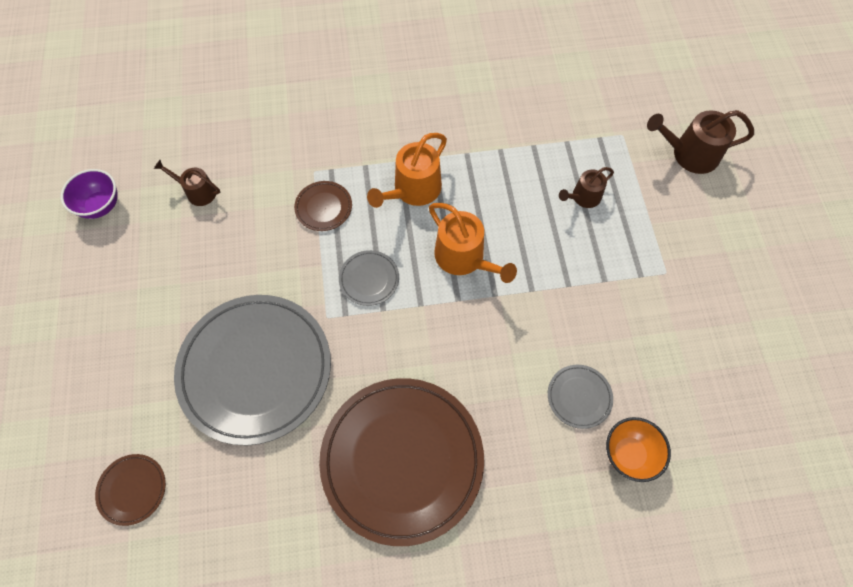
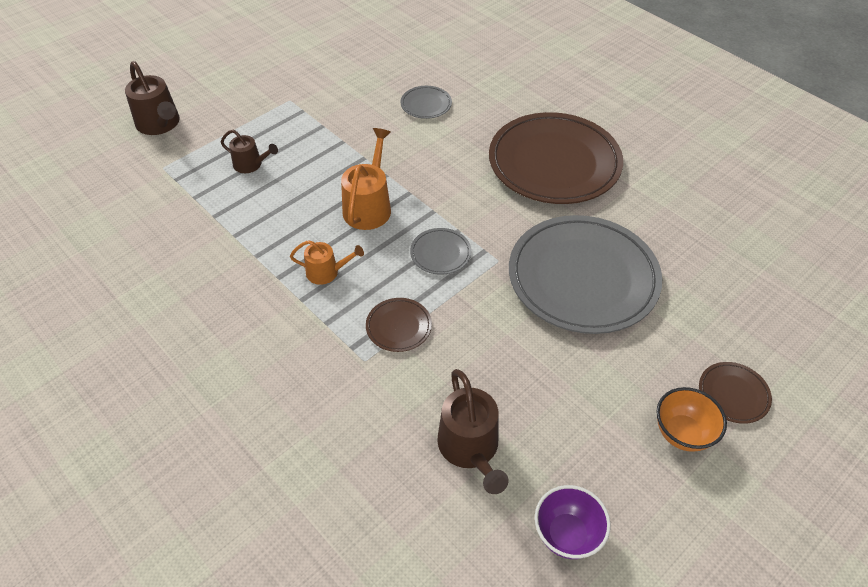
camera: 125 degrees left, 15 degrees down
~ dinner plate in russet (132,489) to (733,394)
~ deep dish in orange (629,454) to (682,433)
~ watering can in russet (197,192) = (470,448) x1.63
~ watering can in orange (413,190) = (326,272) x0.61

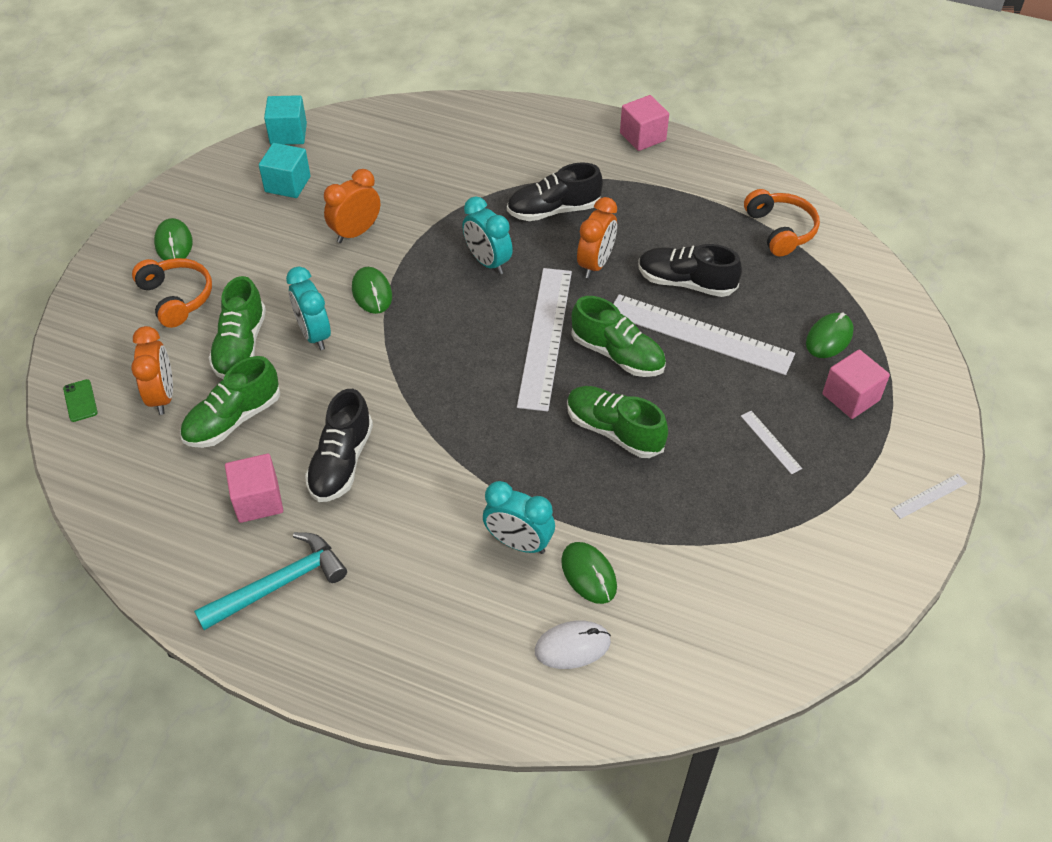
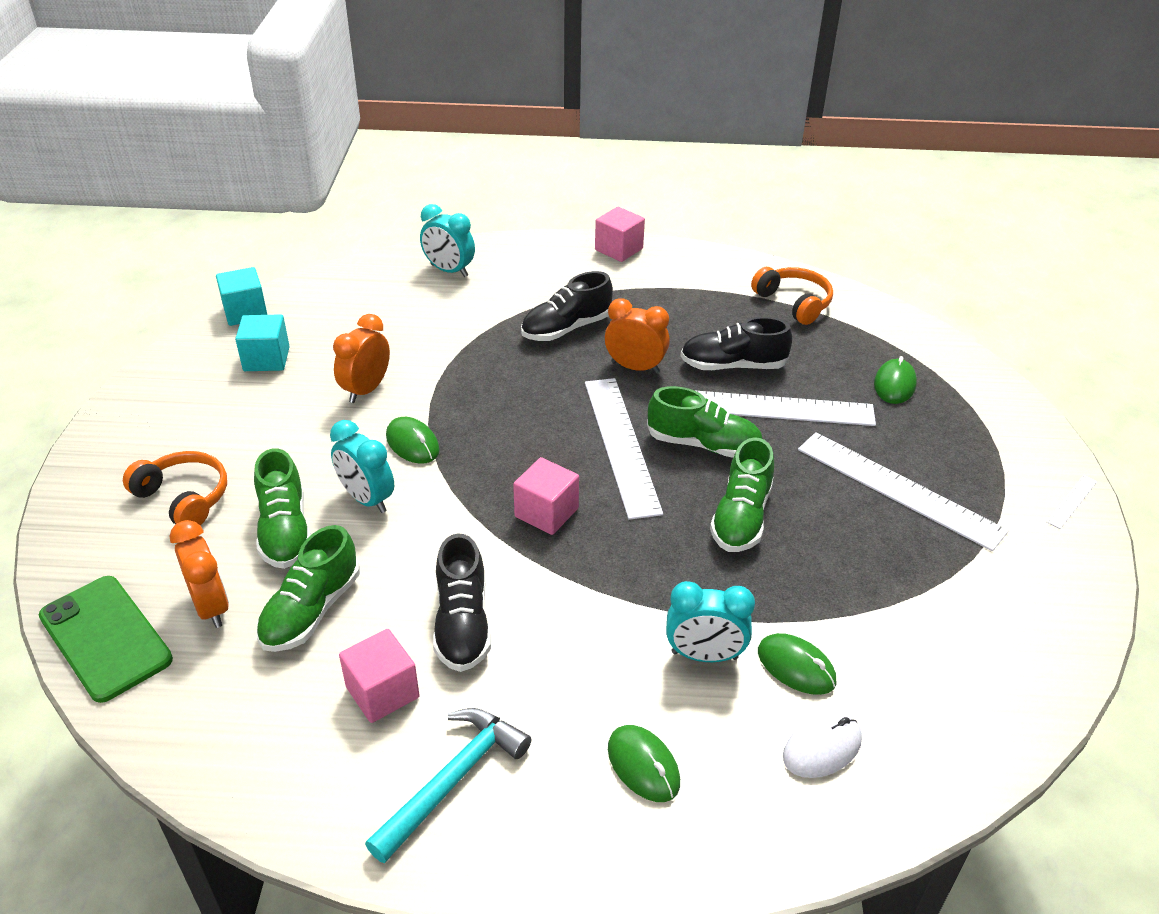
camera: 20 degrees left, 10 degrees down
~ mouse in leaf-green (174,243) to (643,765)
~ bedside clock in turquoise (488,262) to (449,270)
~ cube in rose-pink (850,397) to (546,512)
~ sneaker in leaf-green (614,431) = (741,517) 90 degrees counterclockwise
~ bedside clock in orange (595,264) = (635,367) 75 degrees counterclockwise
~ phone in leaf-green (80,401) = (105,638) x2.36
~ straightedge in pure white (770,442) = (898,489) x2.41

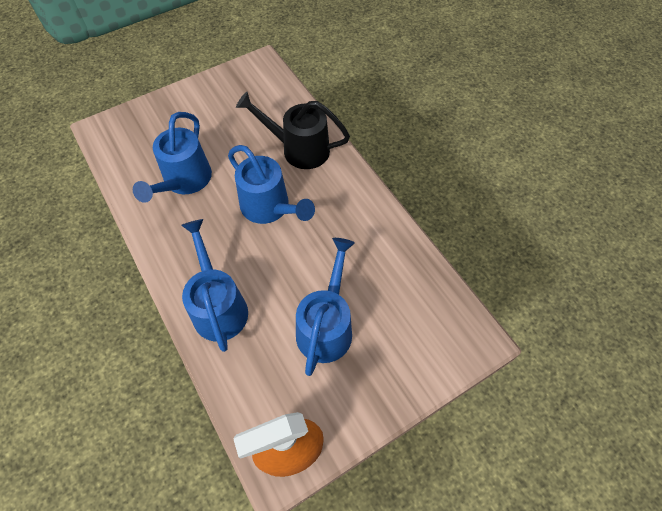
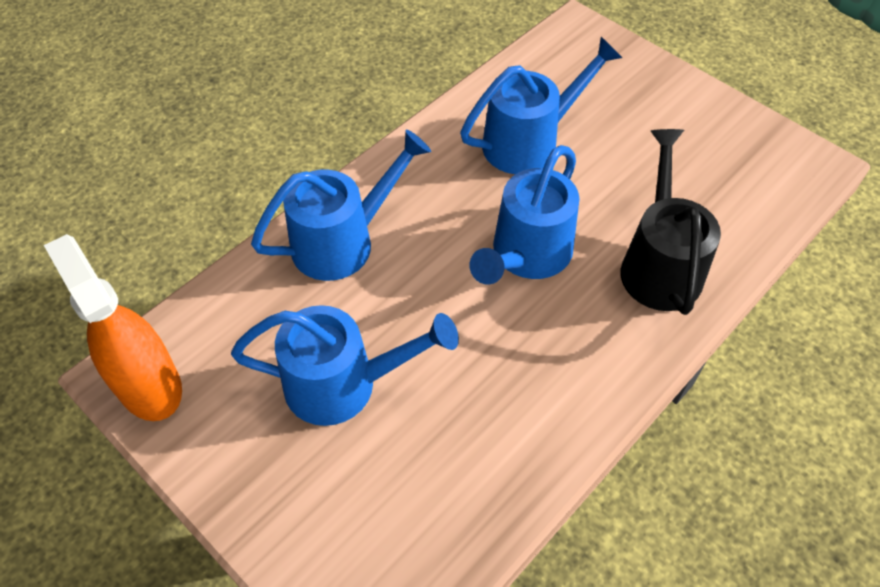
camera: 75 degrees right, 5 degrees down
~ watering can in blue (184,182) = (530,141) 150 degrees clockwise

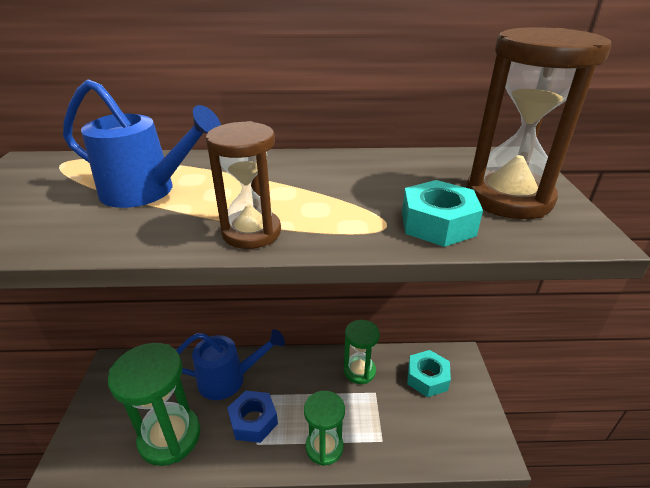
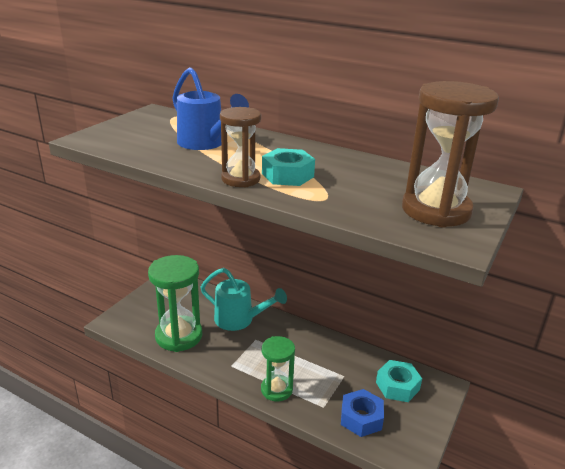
camera: 30 degrees right, 5 degrees down
- sandglass in leaf-green (359,371)
~ hex nut in blue (253,421) to (361,418)
~ hex nut in turquoise (437,223) to (287,175)
~ watering can in blue (229,379) to watering can in turquoise (239,320)

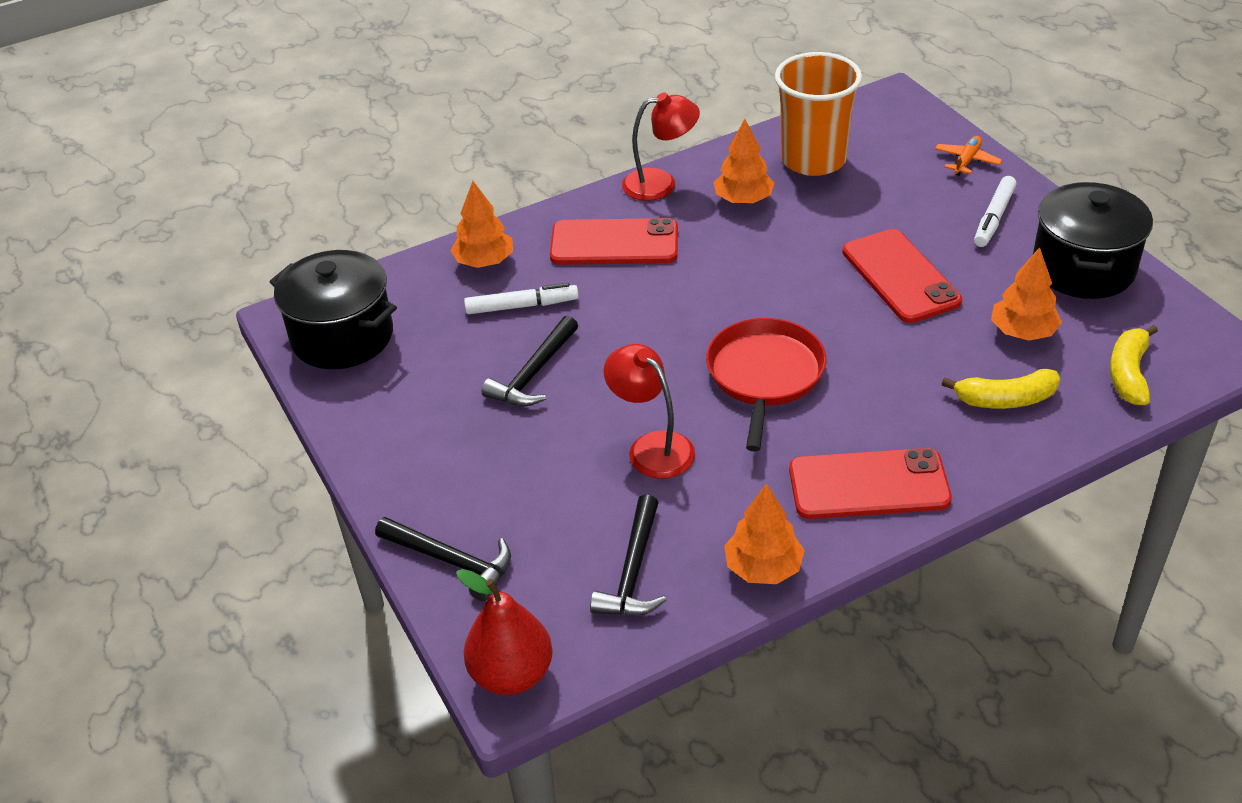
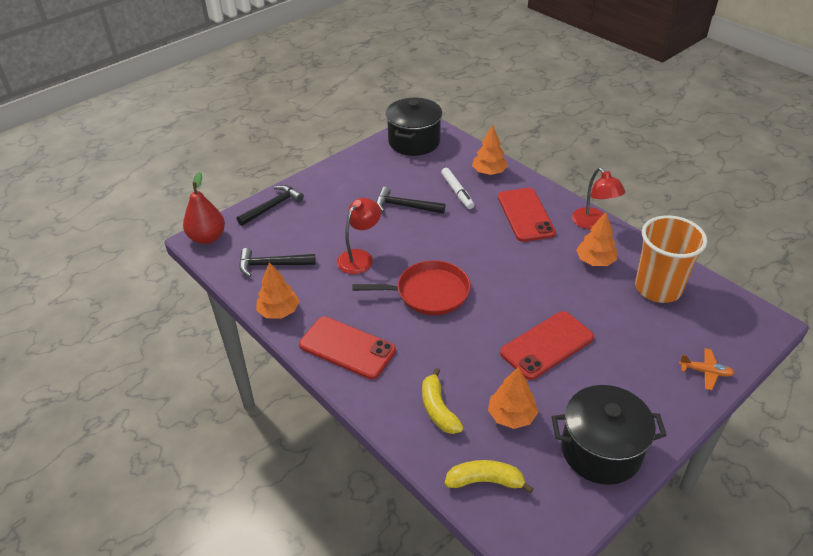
camera: 75 degrees right, 0 degrees up
- marker pen in pure white (994,218)
~ claw hammer in jet-black (451,561) = (272,206) 150 degrees counterclockwise
~ phone in red (868,485) = (347,348) 45 degrees counterclockwise

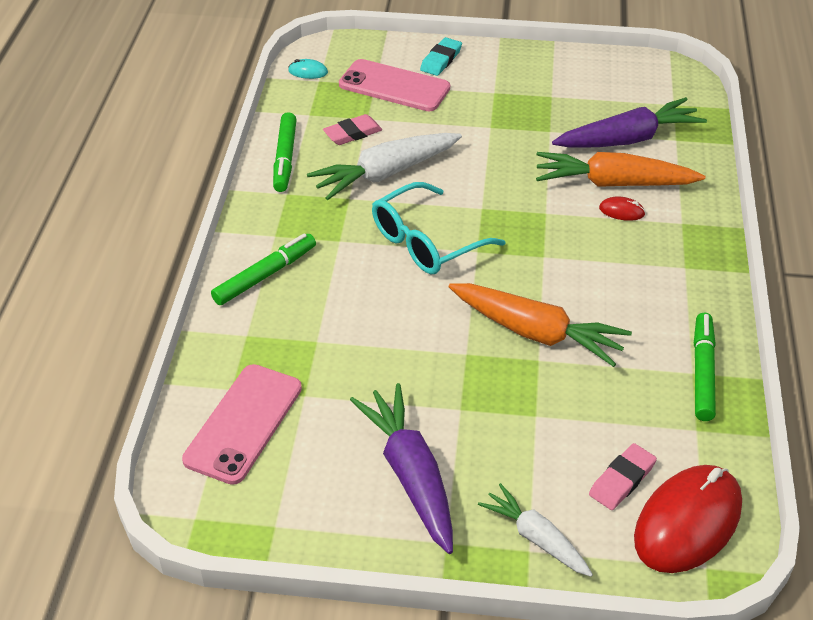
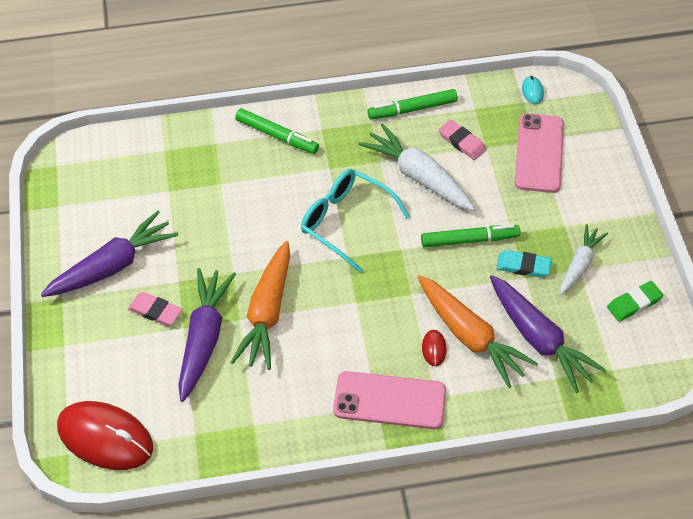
camera: 75 degrees right, 10 degrees up
+ carrot in violet (204,338)
+ gum eraser in leaf-green (634,303)
~ phone in rose-pink (244,423) to (389,401)
~ gum eraser in turquoise (441,60) to (523,266)
~ carrot in pure white (536,537) to (580,264)
~ gum eraser in rose-pink (622,480) to (155,311)
~ marker pen in leaf-green (702,372) to (469,240)
~ carrot in orange (613,183) = (470,336) 150 degrees clockwise

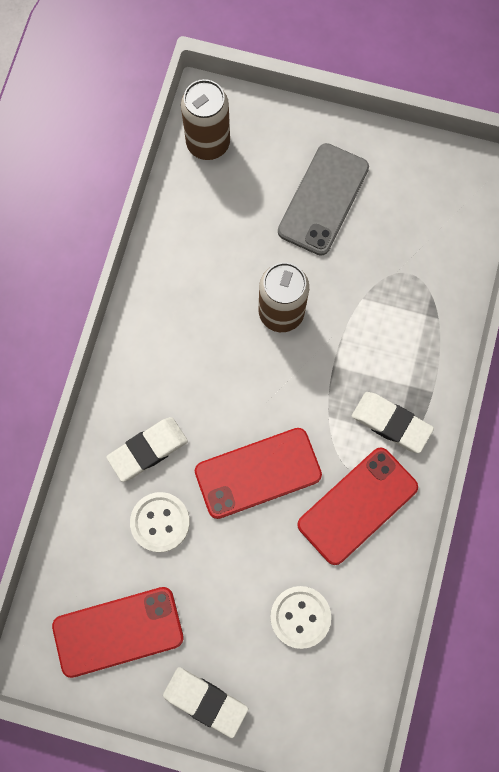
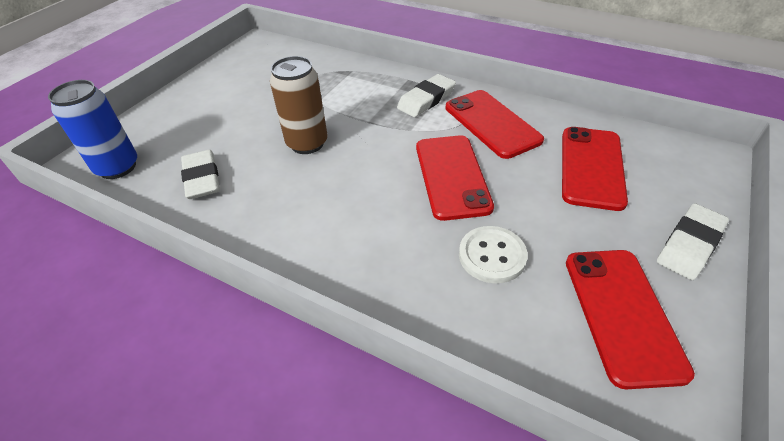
camera: 75 degrees left, 30 degrees down
- phone in ash-grey (323,199)
~ gum eraser in pure white (148,450) to (202,178)
~ shirt button in pure white (300,617) to phone in red (591,167)
~ tin in russet (208,143) to tin in blue (117,167)

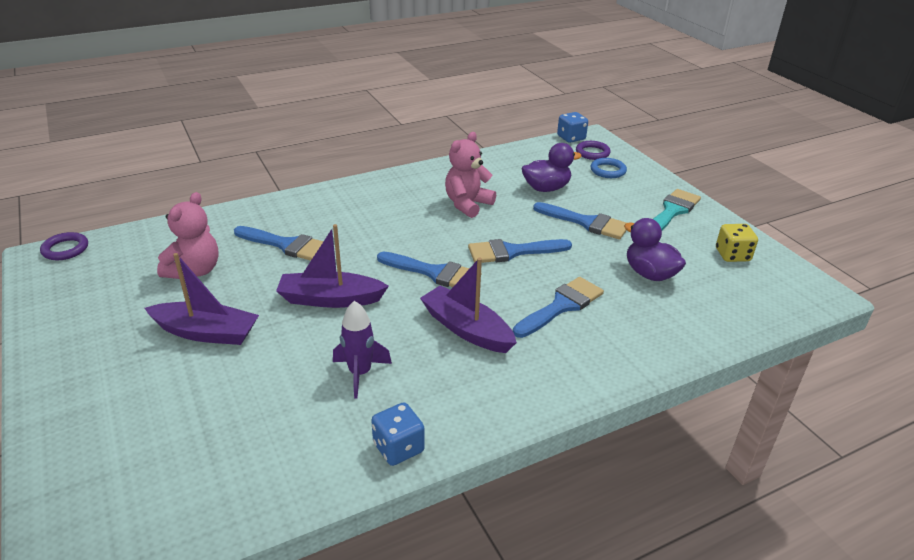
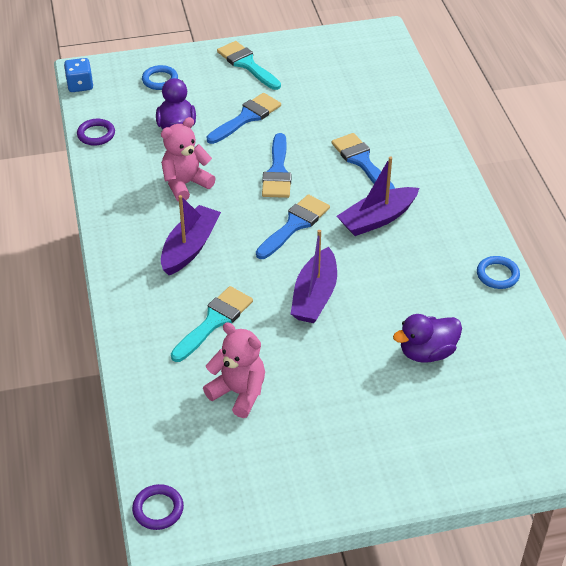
camera: 75 degrees left, 10 degrees up
- spaceship in violet (360,373)
- dice in golden (732,255)
~ boat in violet (206,332) to (190,247)
~ torus in violet (592,153) to (96,134)
~ rubber duck in violet (649,274) to (427,352)
~ dice in blue (398,448) to torus in blue (497,275)
~ paintbrush in blue (287,245) to paintbrush in turquoise (214,321)
~ teddy bear in rose-pink (467,204) = (185,184) 90 degrees clockwise

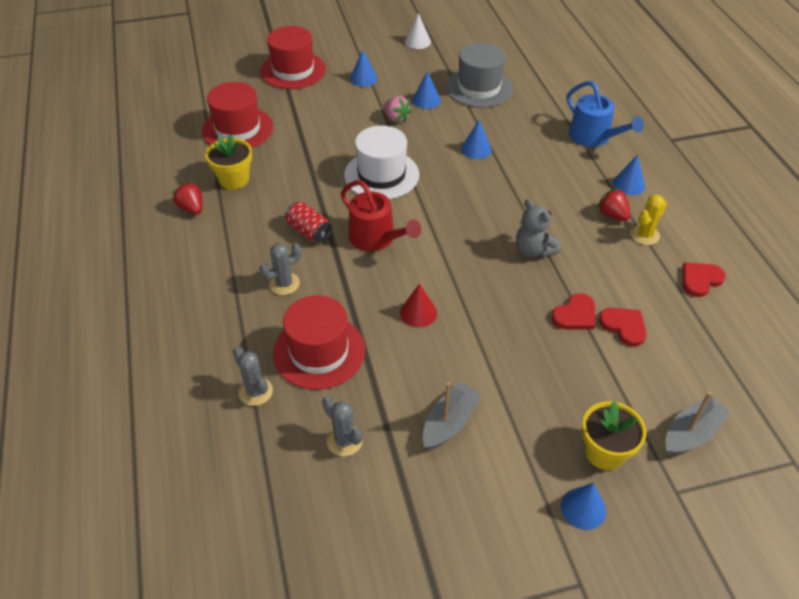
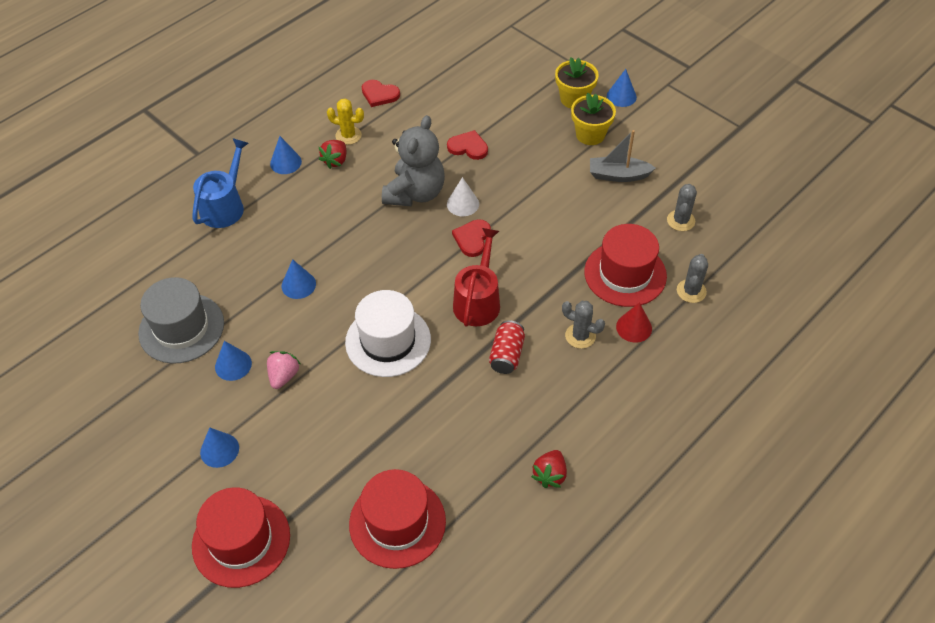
camera: 120 degrees left, 5 degrees up
- boat in ash-grey (691,433)
~ potted plant in golden (234,179) to (590,135)
~ cone in red (418,313) to (634,327)
~ cone in pure white (417,41) to (463,204)
~ heart in red (624,326) to (472,239)
~ teddy bear in ash-grey (533,250) = (415,193) x1.57

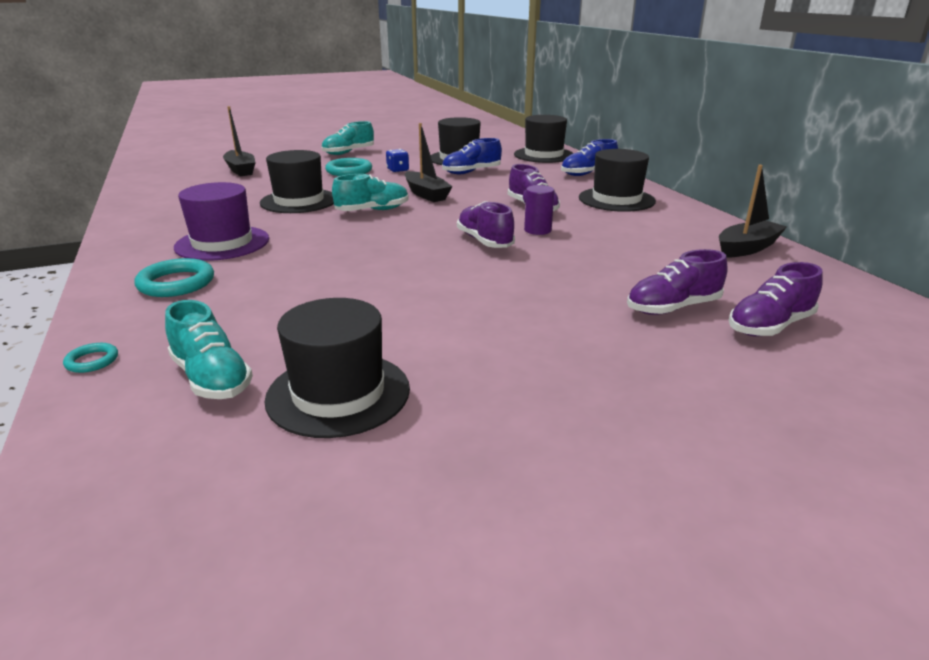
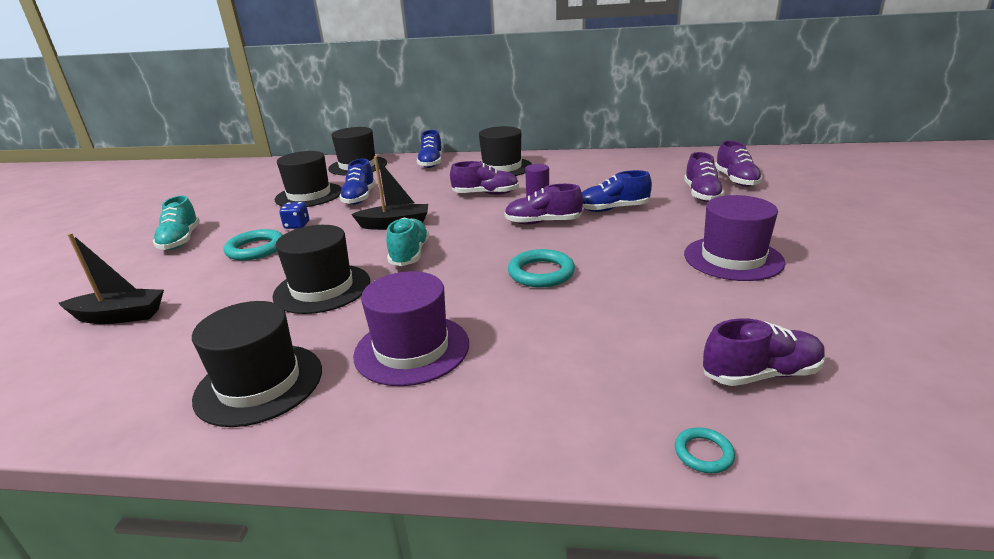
camera: 60 degrees left, 0 degrees up
- boat in jet-black (747,248)
+ sneaker in blue (612,209)
+ top hat in violet (733,258)
~ torus in turquoise (176,283) to (541,273)
~ top hat in jet-black (338,393) to (259,383)
~ sneaker in turquoise (211,378) to sneaker in violet (760,374)

